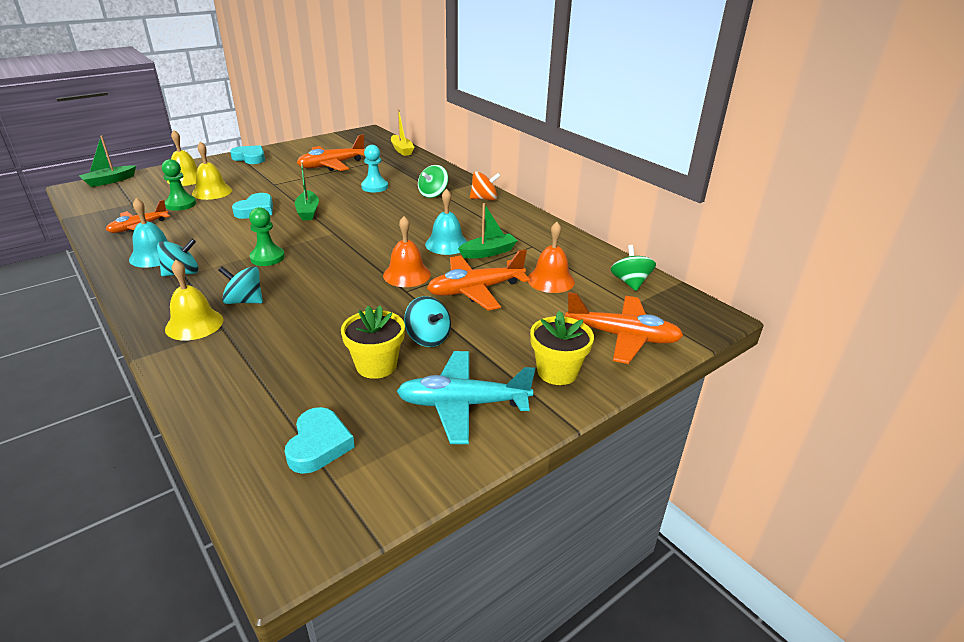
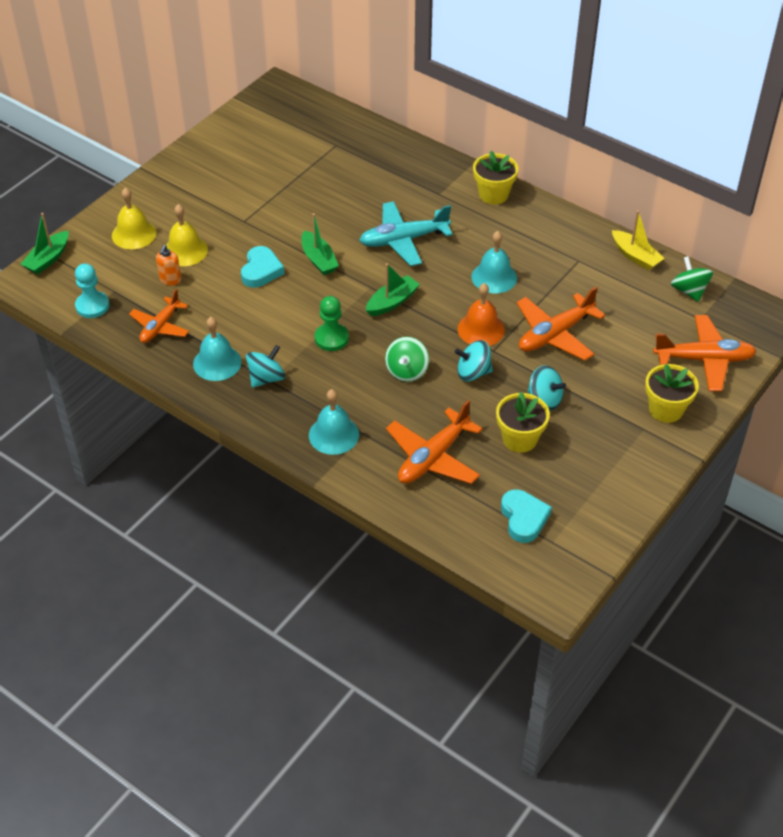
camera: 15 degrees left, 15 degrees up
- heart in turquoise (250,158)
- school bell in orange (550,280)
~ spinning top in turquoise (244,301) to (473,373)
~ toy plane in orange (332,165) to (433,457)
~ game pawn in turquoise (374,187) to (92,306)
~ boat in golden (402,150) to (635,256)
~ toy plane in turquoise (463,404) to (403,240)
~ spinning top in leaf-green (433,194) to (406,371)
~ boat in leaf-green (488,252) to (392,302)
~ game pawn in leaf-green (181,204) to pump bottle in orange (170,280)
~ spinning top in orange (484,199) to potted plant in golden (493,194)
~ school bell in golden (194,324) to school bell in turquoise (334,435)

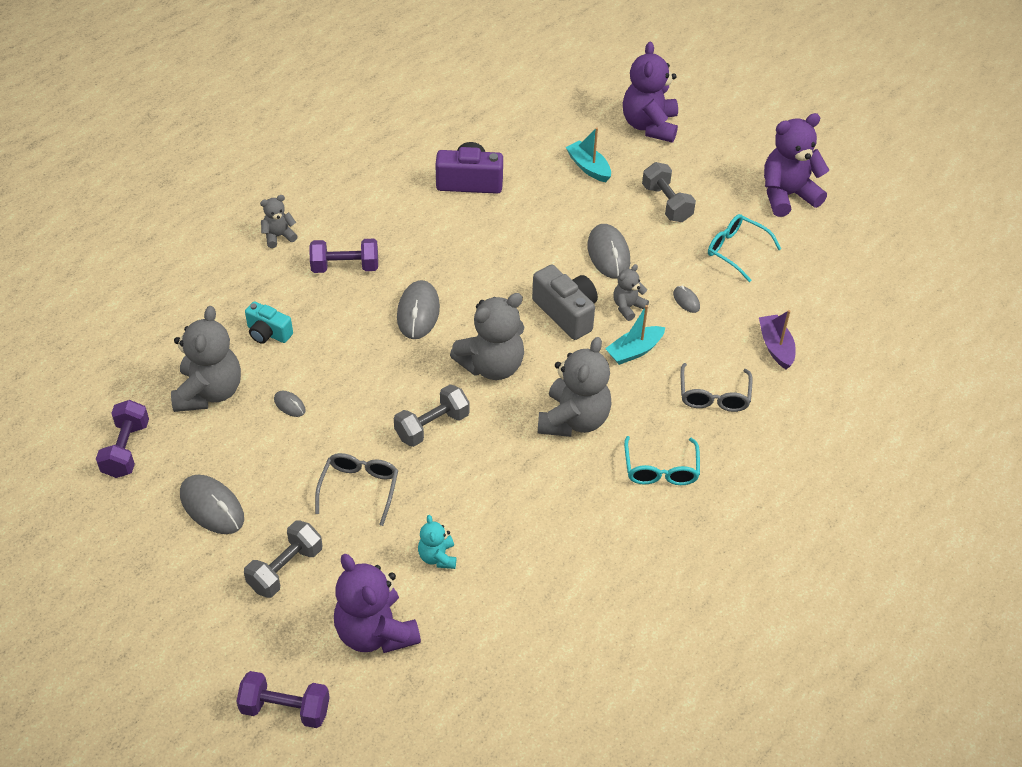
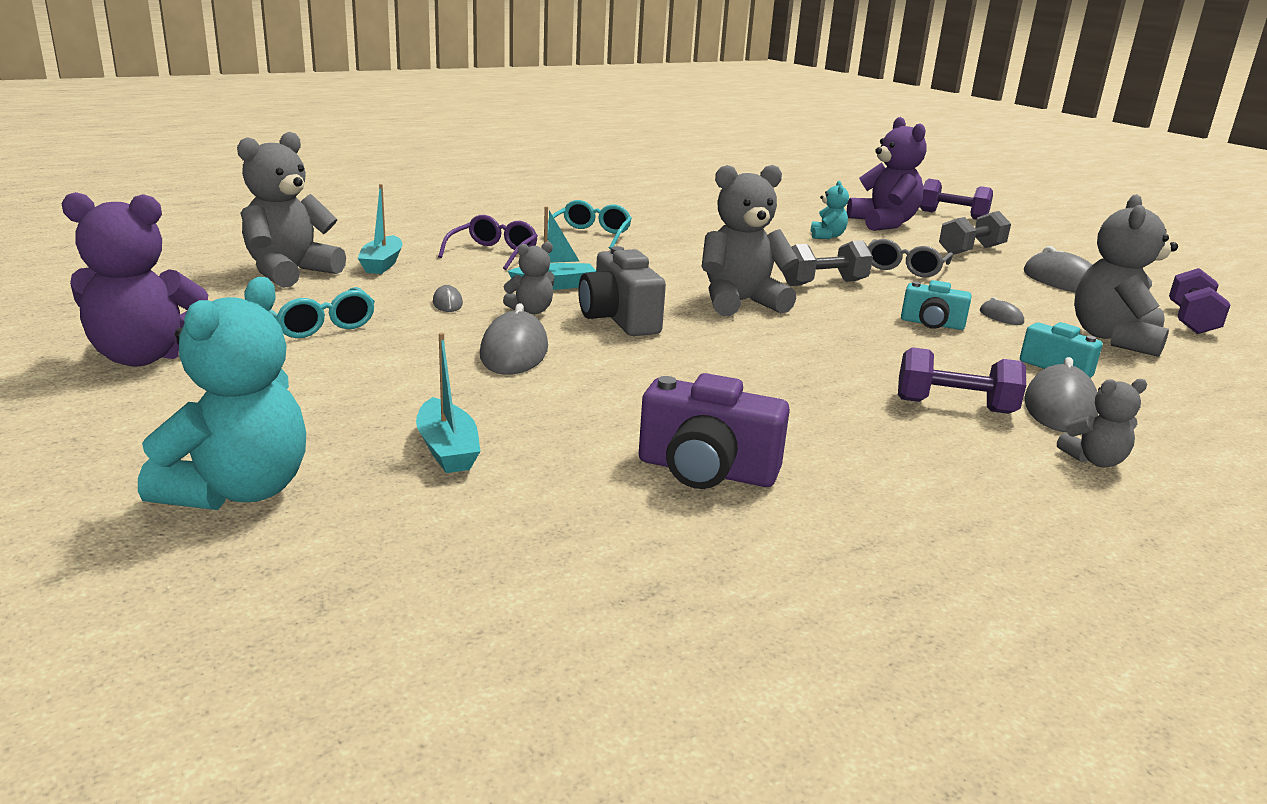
camera: 165 degrees left, 25 degrees down
- hand weight in ash-grey (667,203)
+ compact camera in turquoise (932,324)
~ mouse in ash-grey (418,312) to (1059,407)
~ teddy bear in ash-grey (573,420) to (290,272)
~ teddy bear in violet (649,126) to teddy bear in turquoise (239,491)
~ glasses in ash-grey (714,396) to glasses in violet (493,253)
~ boat in violet (775,347) to boat in turquoise (382,264)

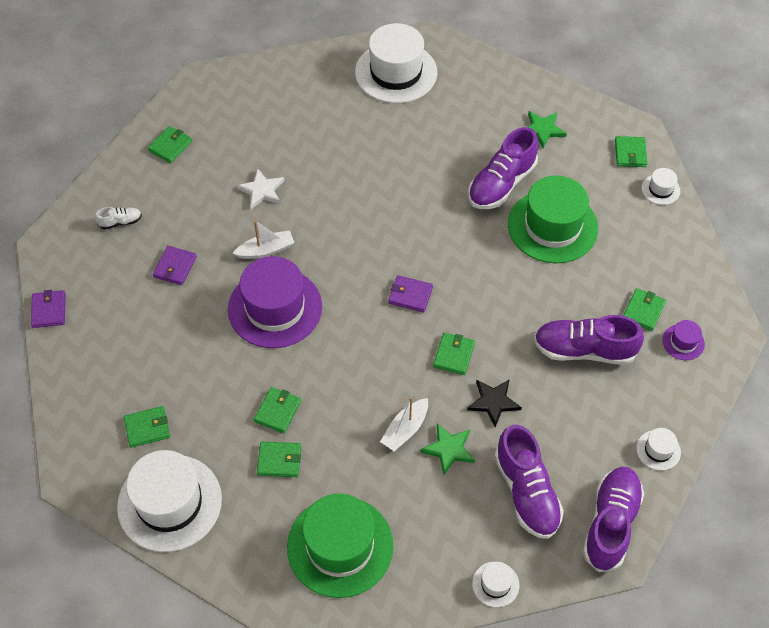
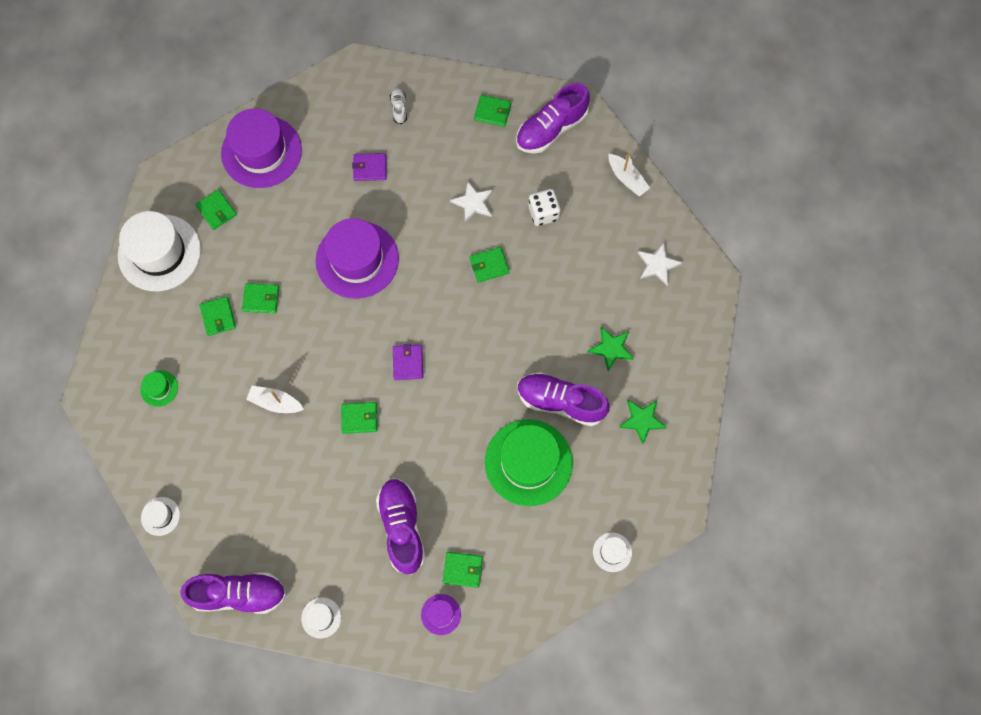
camera: 70 degrees right, 15 degrees up
- billfold in violet (49,310)
- star shape in jet-black (493,402)
+ top hat in violet (261,152)
+ dice in pure white (543,213)
~ boat in pure white (266,250) to (627,179)
~ star shape in leaf-green (448,449) to (611,348)
~ sneaker in violet (526,492) to (551,129)
~ billfold in leaf-green (630,153) to (489,265)
~ top hat in pure white (396,72) to star shape in pure white (657,265)
~ sneaker in pure white (120,222) = (399,108) 150 degrees counterclockwise
~ top hat in leaf-green (340,546) = (159,388) x0.44

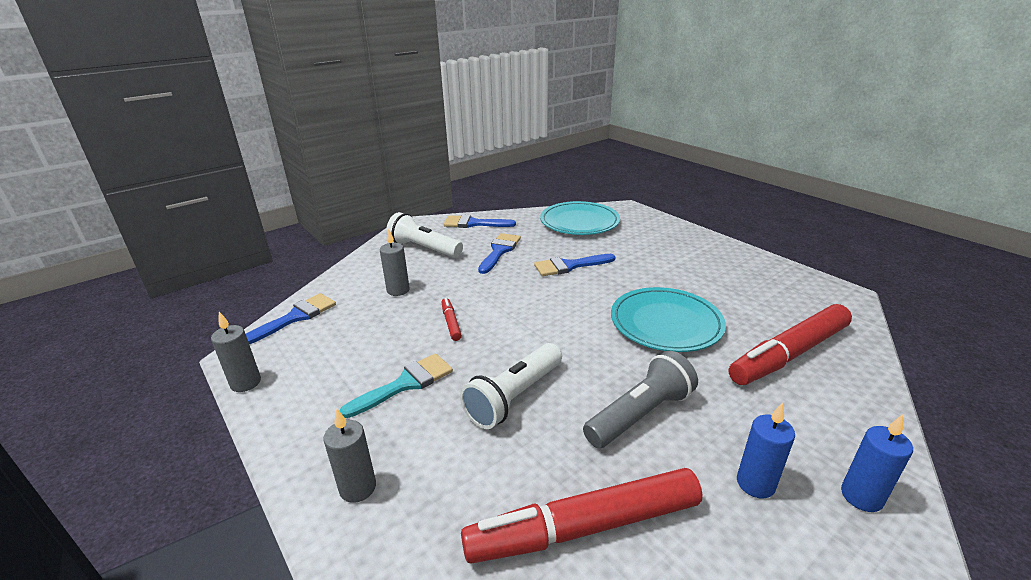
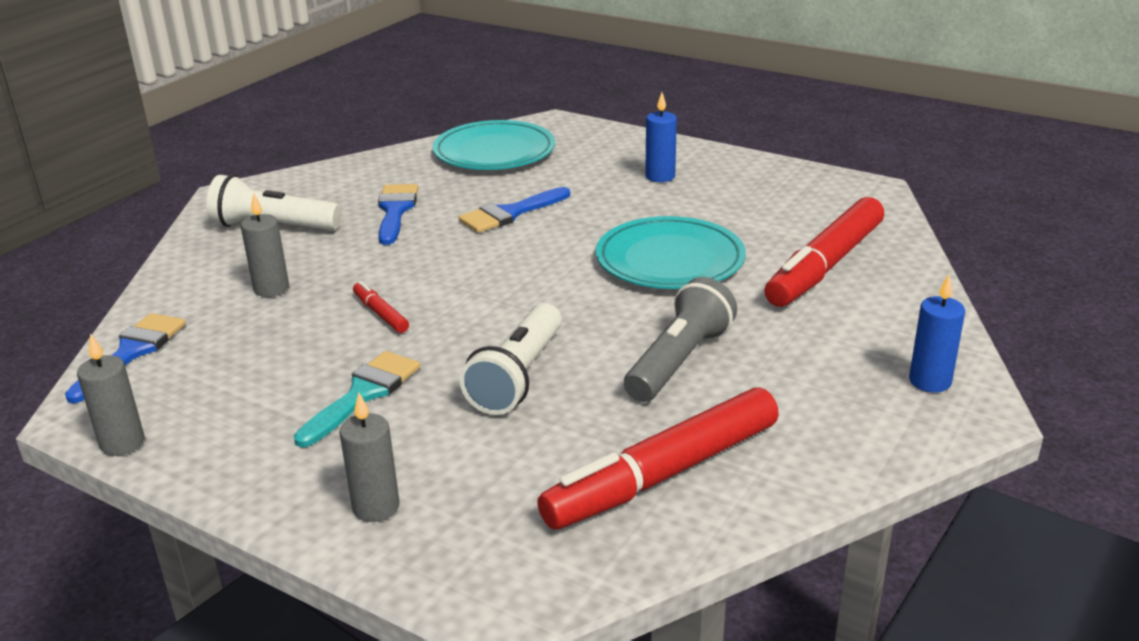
camera: 20 degrees left, 0 degrees up
- paintbrush in blue (474,223)
~ wax candle in blue (755,483) to (660,176)

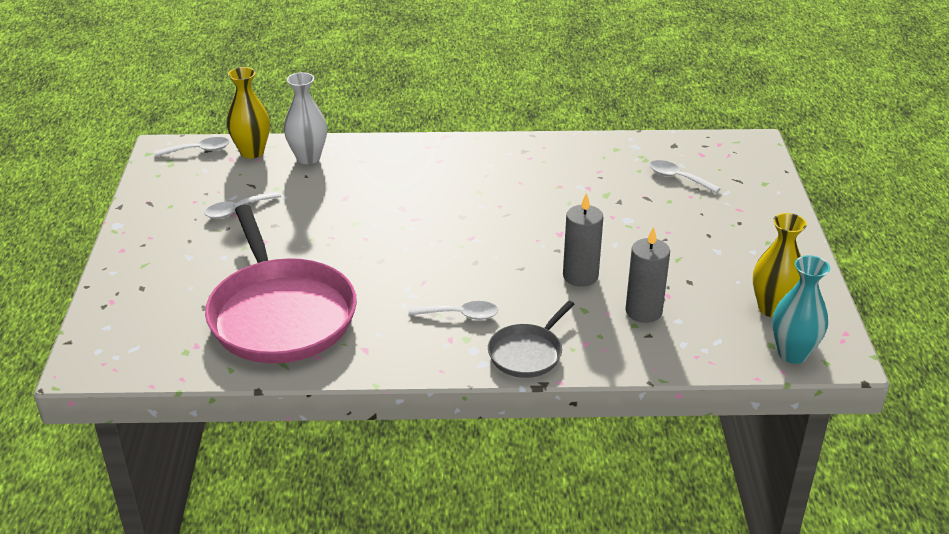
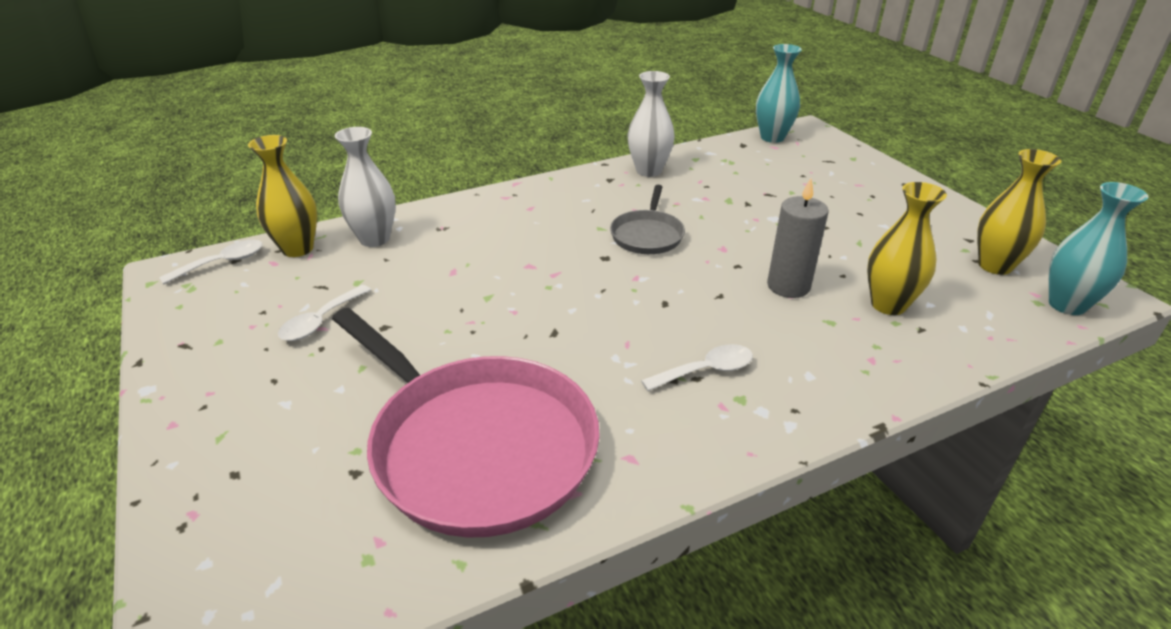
camera: 25 degrees left, 0 degrees up
- teaspoon in pure white (678,178)
+ vase in pure white (649,171)
+ vase in turquoise (772,137)
~ skillet in ash-grey (527,353) to (647,235)
~ wax candle in ash-grey (643,311) to vase in golden (888,305)

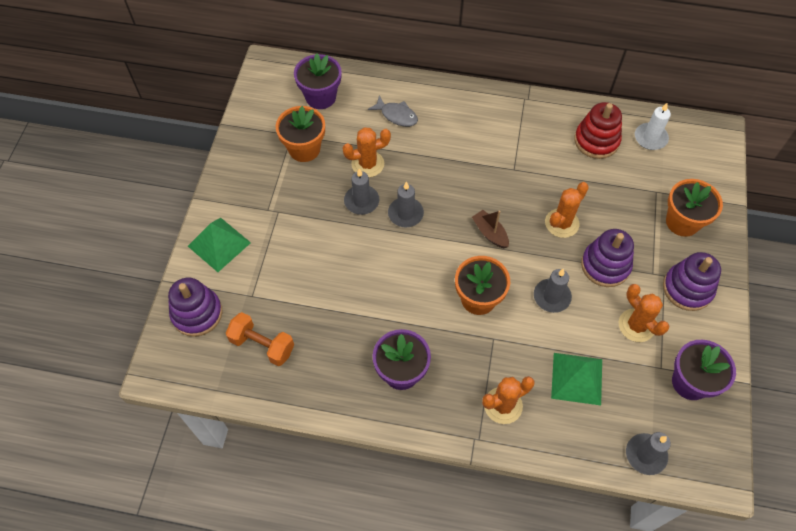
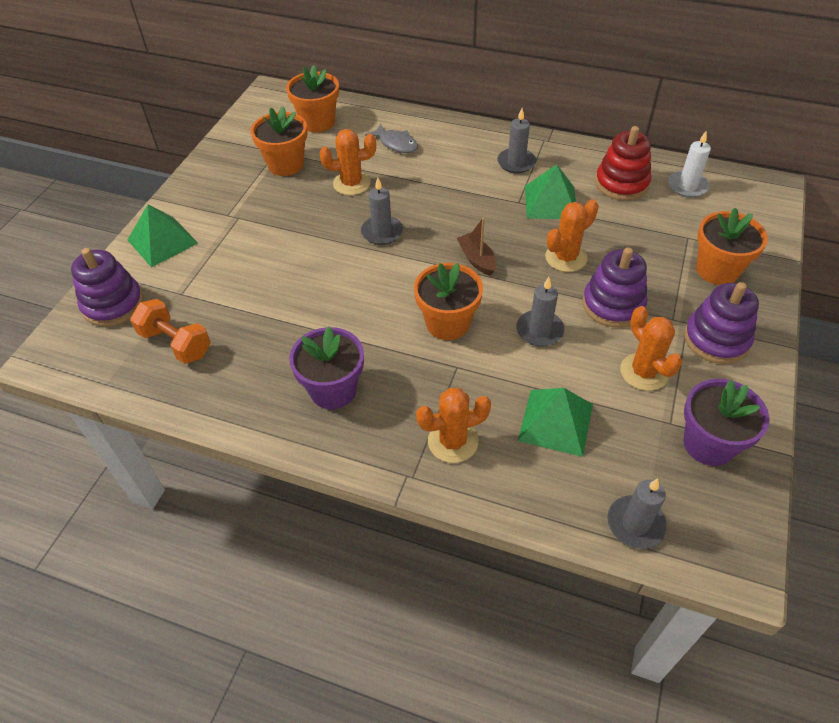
camera: 10 degrees right, 10 degrees down
+ solid pyramid in leaf-green (551,202)
~ wax candle in ash-grey (361,201) to (516,163)
~ potted plant in violet (320,97) to potted plant in orange (317,122)

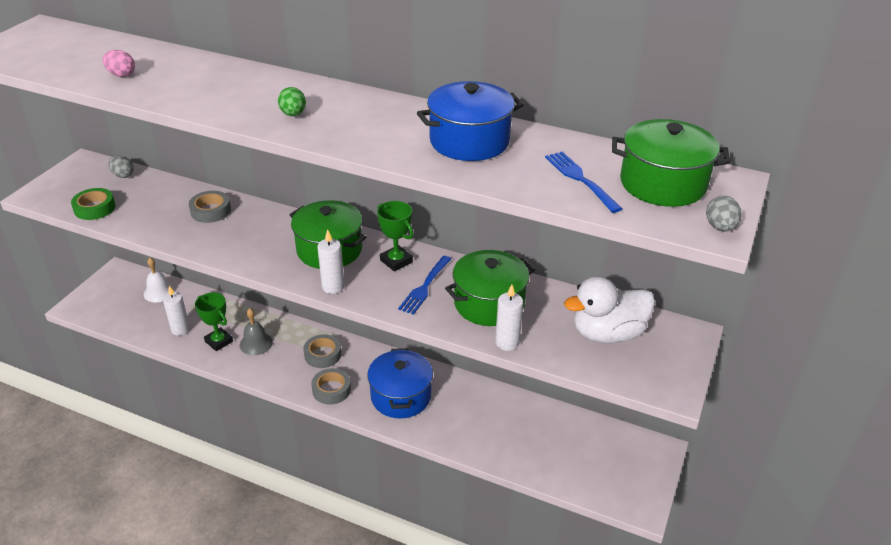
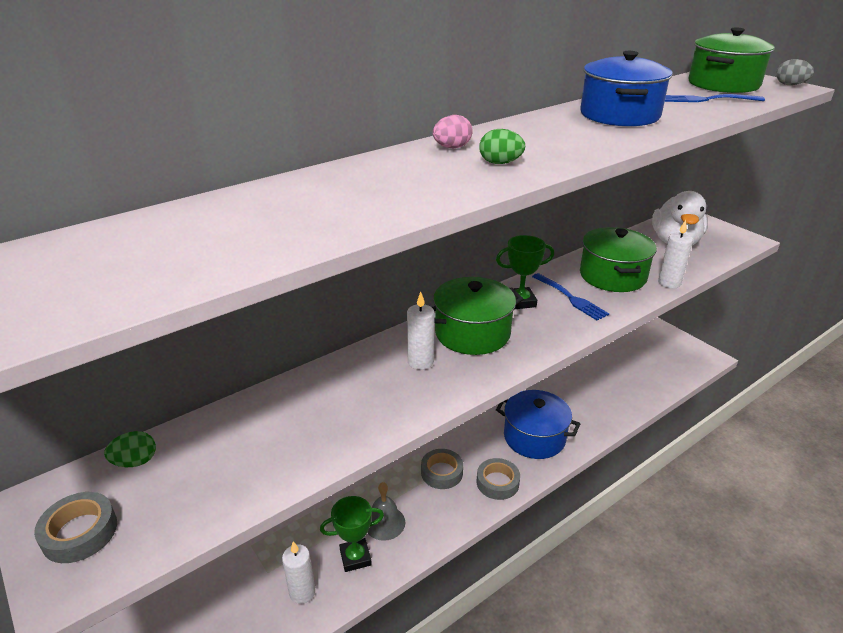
camera: 60 degrees left, 5 degrees down
- tape in leaf-green (94,208)
- school bell in pure white (159,292)
~ toy egg in rose-pink (121,75) to (452,147)
~ tape in ash-grey (211,211) to (80,532)
~ wax candle in pure white (333,287) to (420,362)
~ toy egg in ash-grey (123,175) to toy egg in leaf-green (135,462)

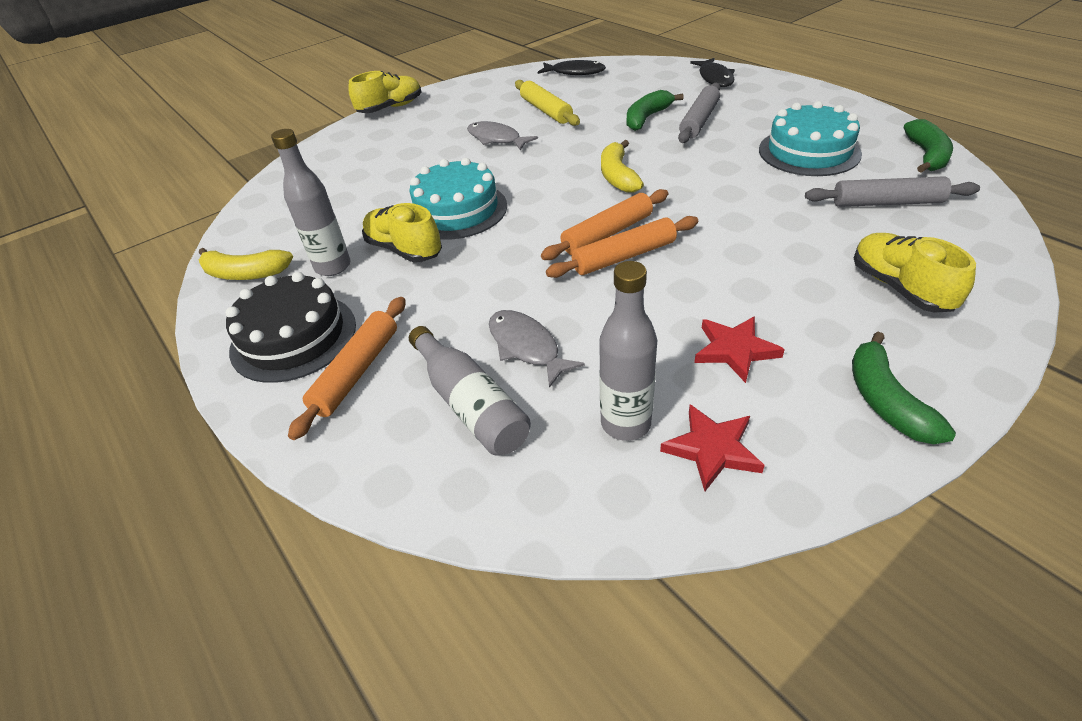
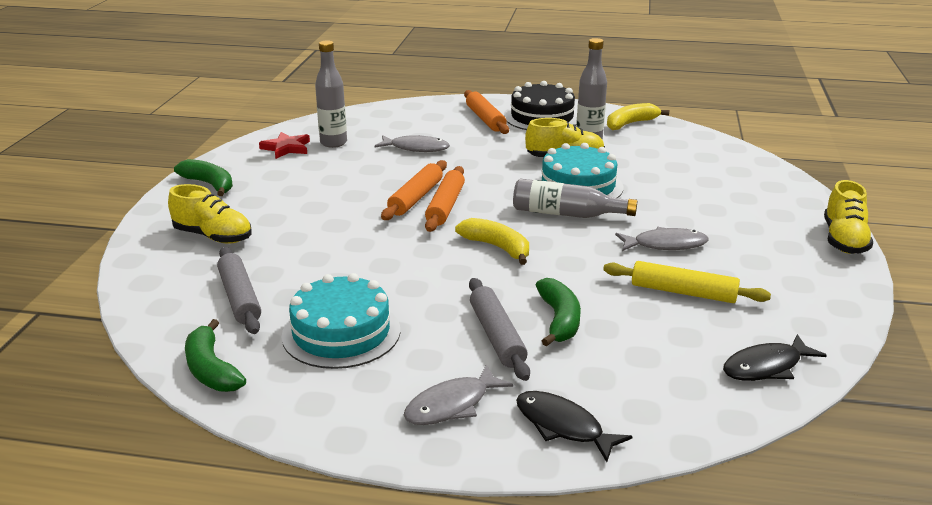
camera: 135 degrees right, 15 degrees down
- star shape in red (735,350)
+ toy fish in ash-grey (452,405)
~ flask in ash-grey (470,404) to (566,214)
~ pastry roller in ash-grey (887,203) = (239,298) 75 degrees counterclockwise

